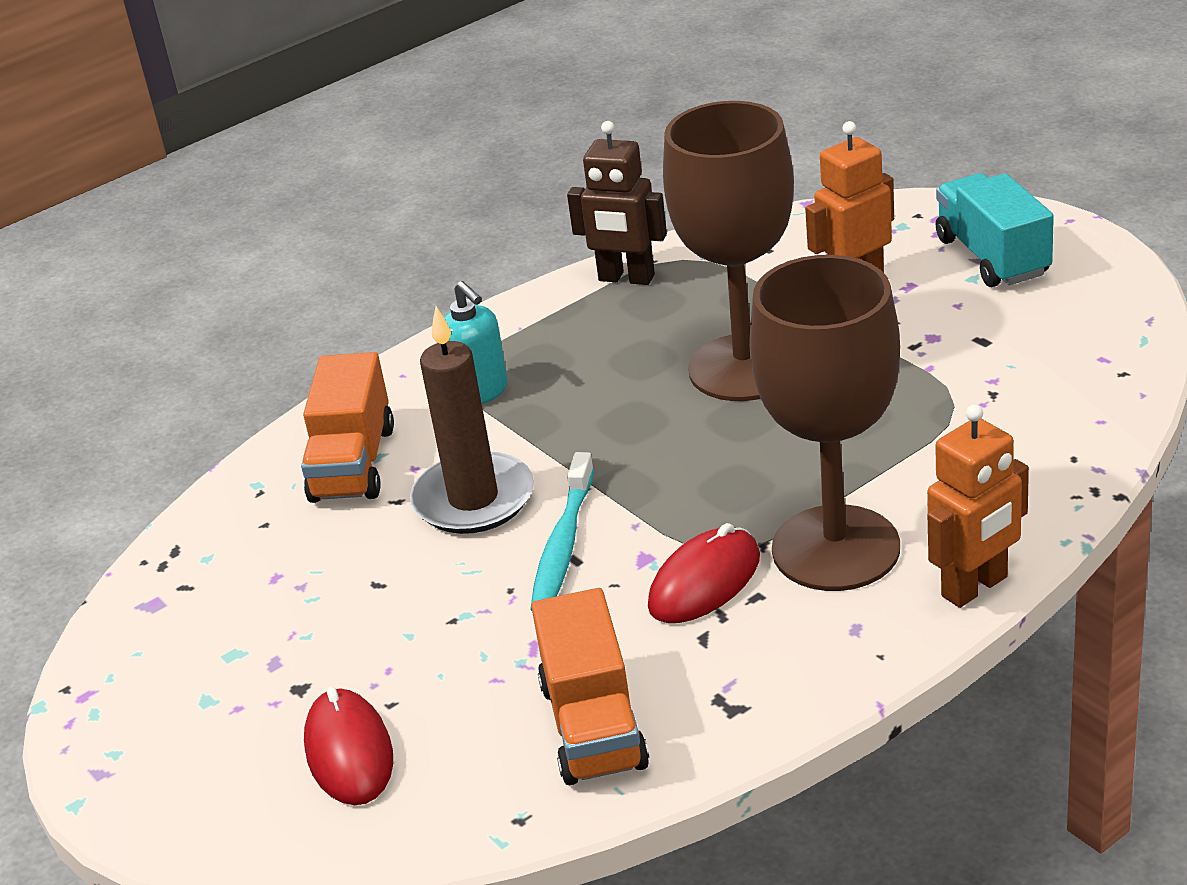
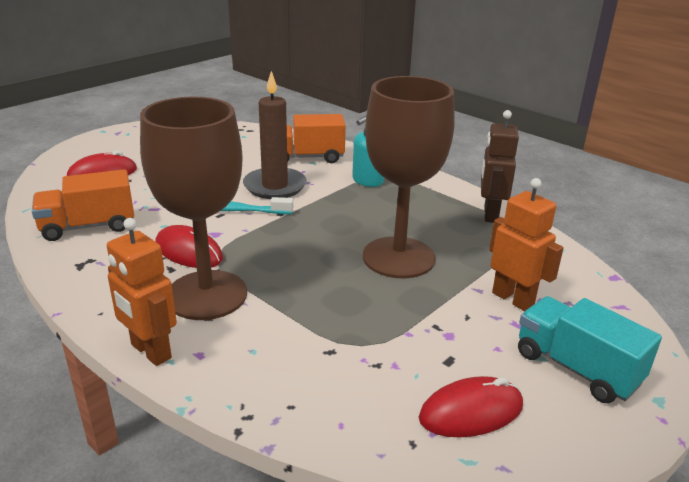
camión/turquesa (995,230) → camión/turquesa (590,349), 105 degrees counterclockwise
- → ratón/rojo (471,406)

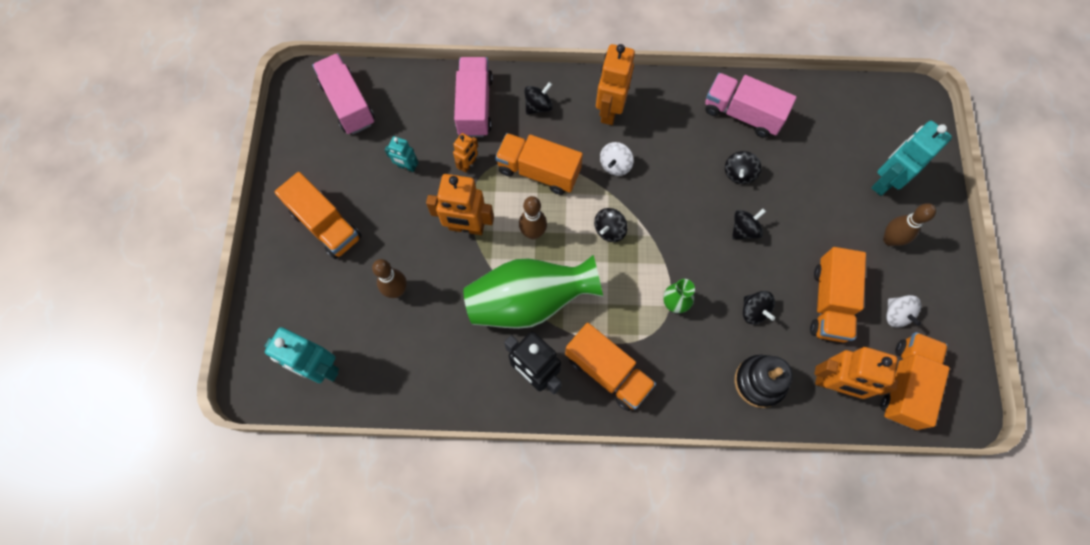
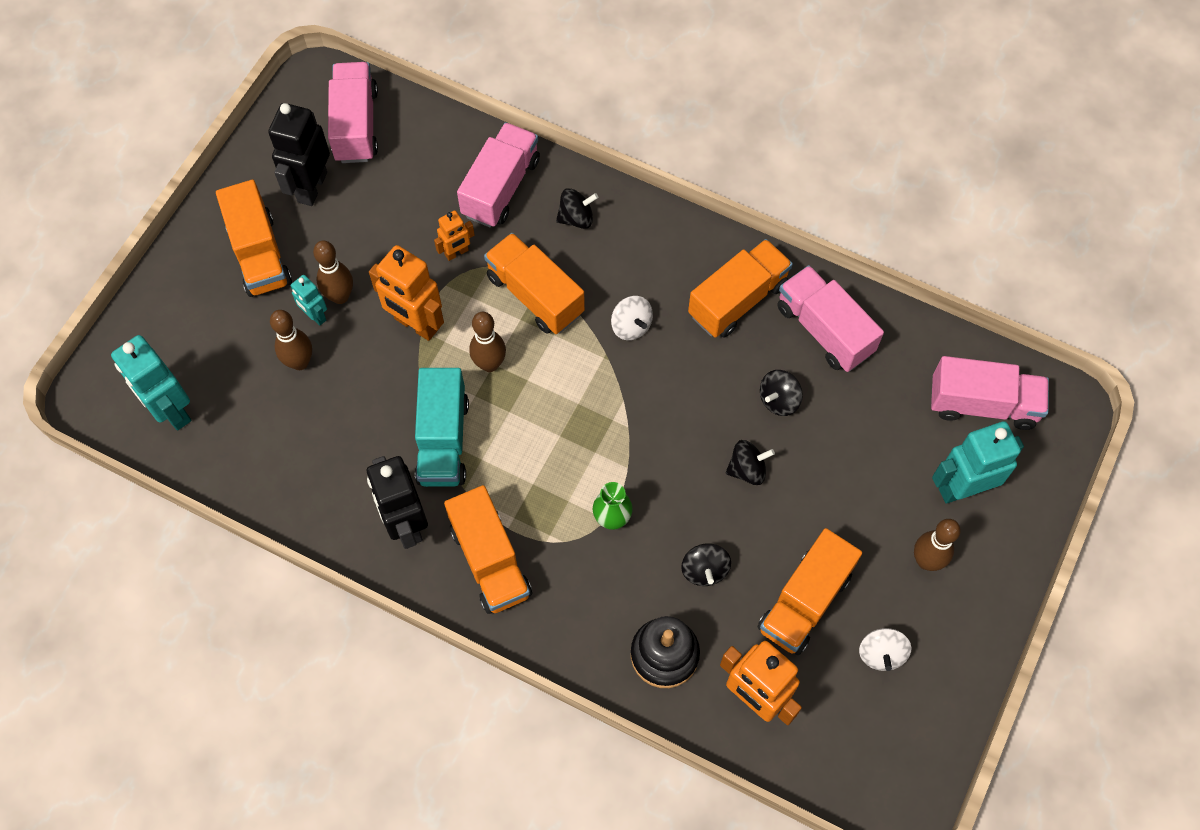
robot/turquesa (401,154) → robot/turquesa (308,300), relocated
florero/verde (533,292) → camión/turquesa (442,427)
peonza/negro (611,225) → -
robot/naranja (615,84) → -
peonza/blanco (616,159) → peonza/blanco (632,318), 90 degrees counterclockwise
camión/naranja (915,381) → camión/naranja (740,288), relocated
- → robot/negro (299,154)
- → bolo/marrón (333,272)
- → camión/rosa (990,393)

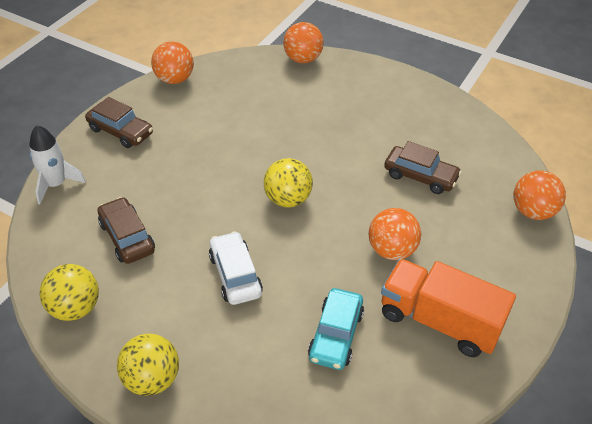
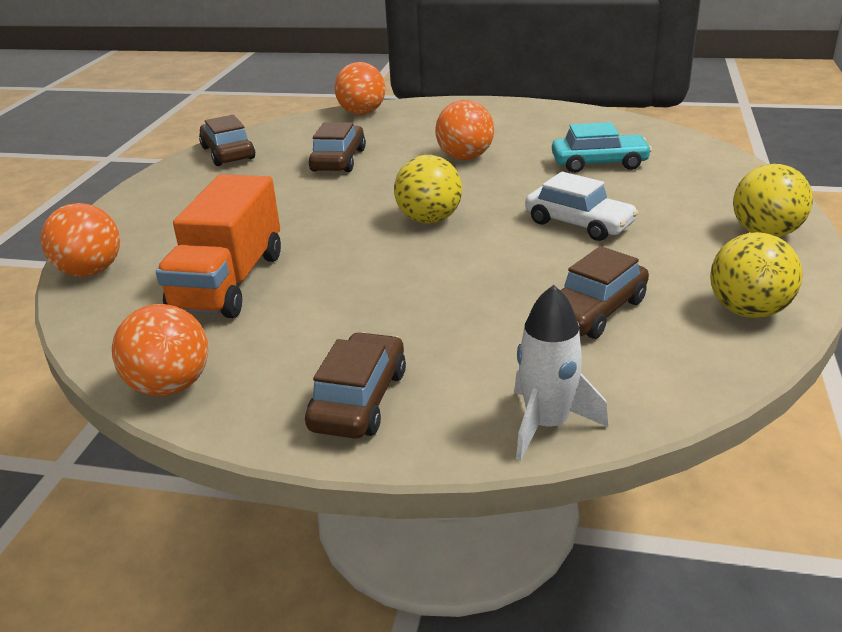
coche/blanco (236,268) → coche/blanco (581,206), 105 degrees counterclockwise
camión/naranja (448,308) → camión/naranja (218,246), relocated
- → coche/marrón (227,140)

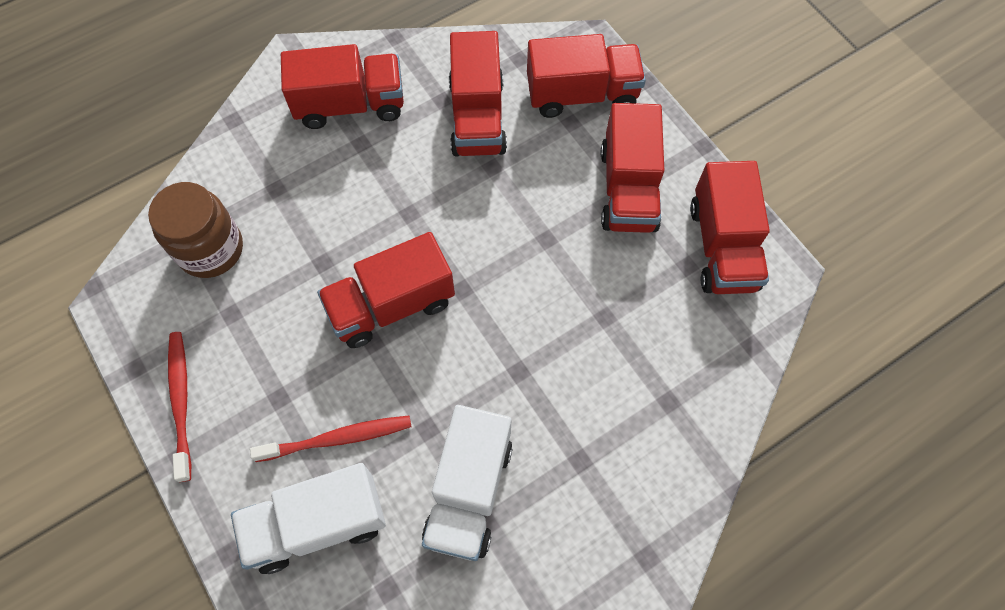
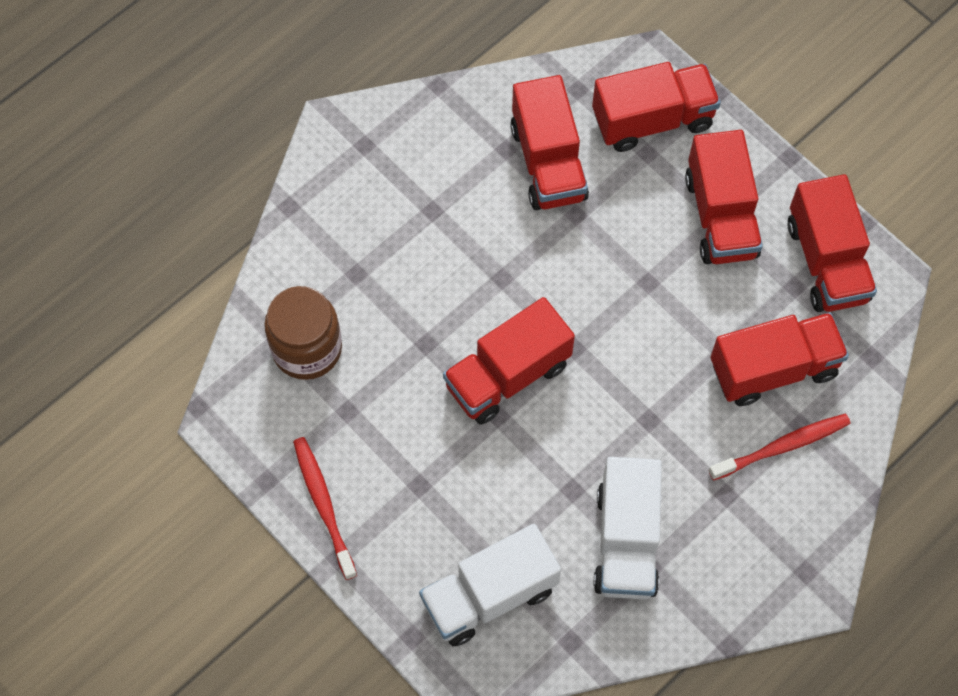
cepillo de dientes/rojo (331,439) → cepillo de dientes/rojo (779,447), relocated
camión/rojo (342,86) → camión/rojo (780,359), relocated

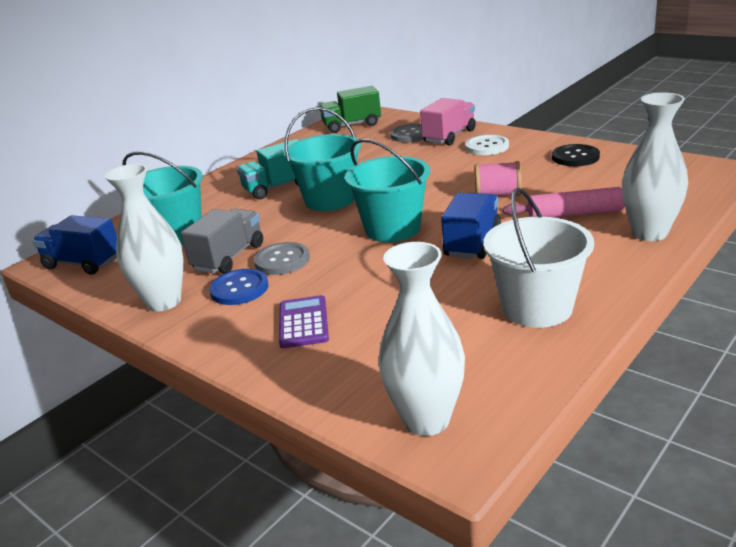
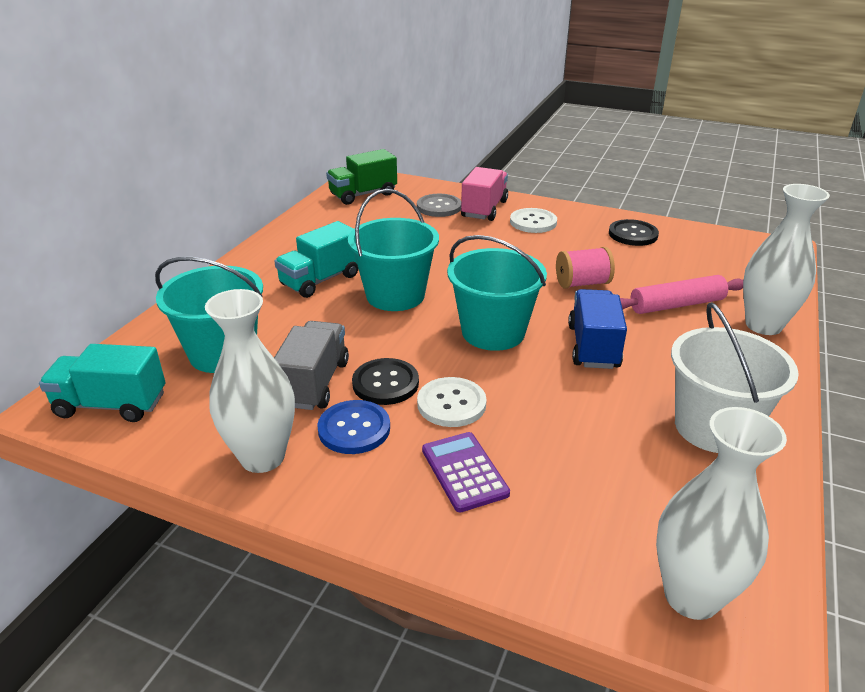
camión/azul (74,245) → camión/turquesa (102,383)
botón/gris (282,258) → botón/negro (385,381)
- → botón/blanco (452,402)

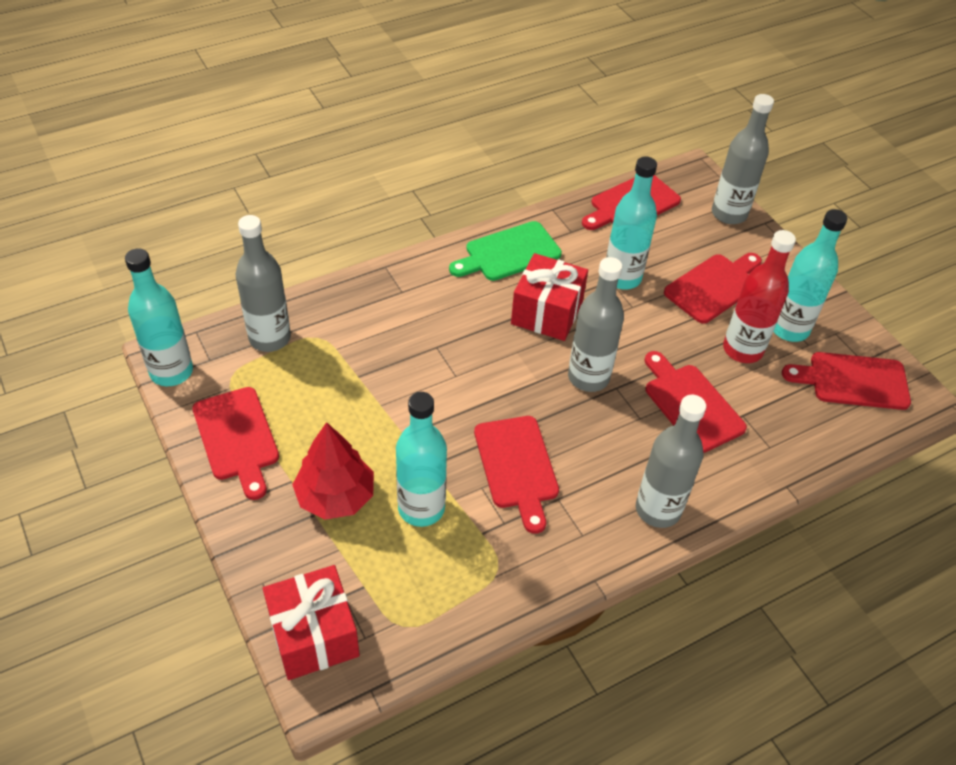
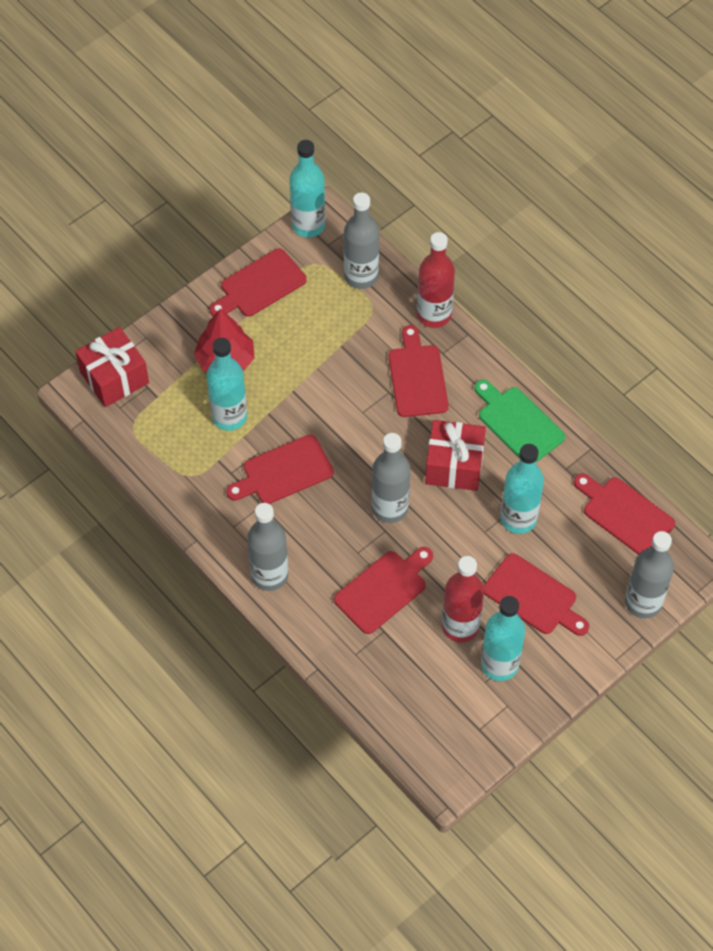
tabla de cortar/rojo (846,381) → tabla de cortar/rojo (418,371), relocated
- → botella/rojo (436,280)

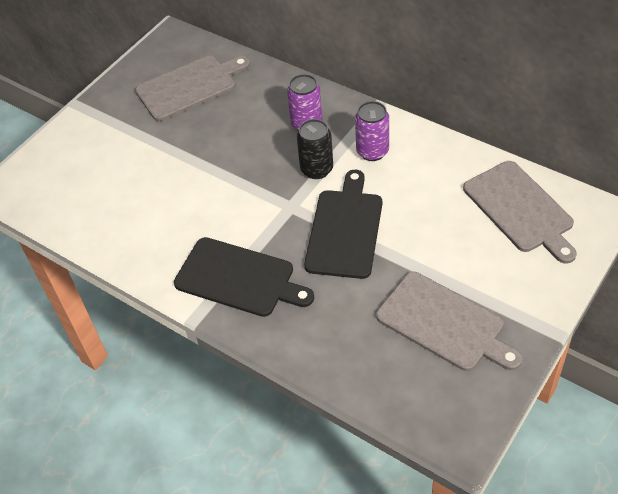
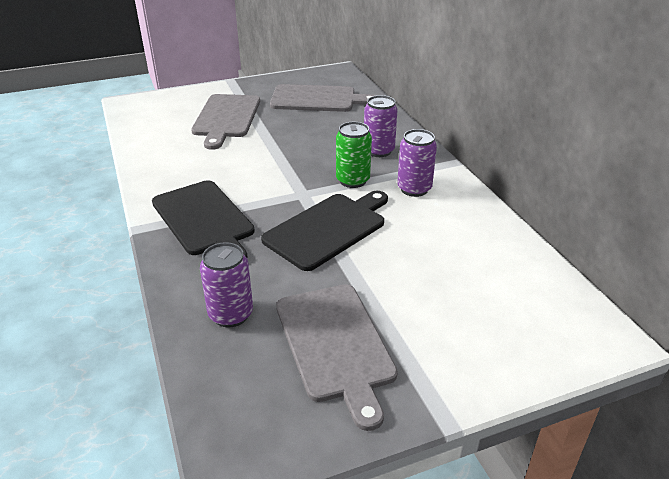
lata/negro (315,149) → lata/verde (354,155)
tabla de cortar/gris (520,212) → tabla de cortar/gris (225,122), relocated
- → lata/morado (226,285)

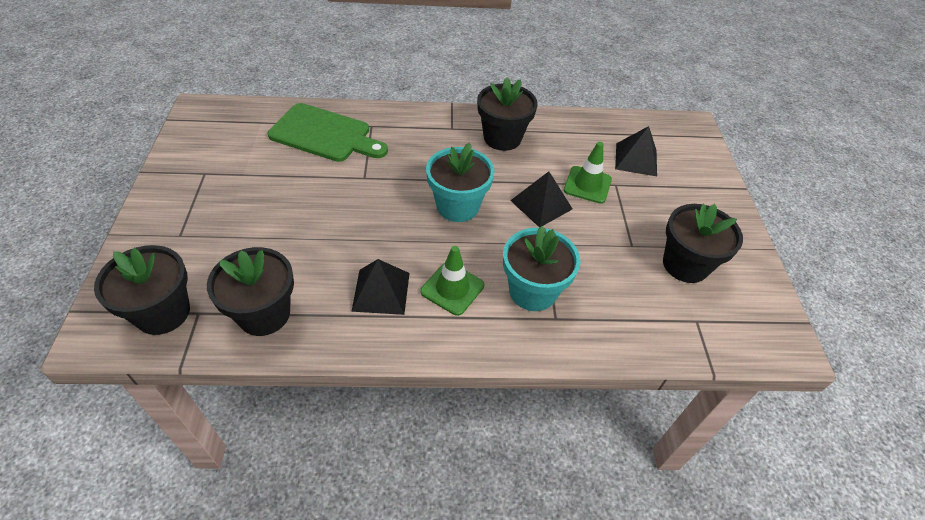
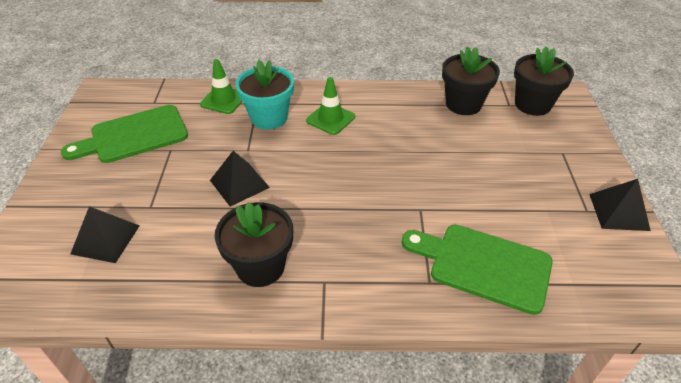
pirámide/negro (380,287) → pirámide/negro (620,205), relocated
maceta/turquesa (460,182) → -
cono de tráfico/verde (588,173) → cono de tráfico/verde (221,86), relocated
maceta/negro (703,243) → tabla de cortar/verde (124,134)

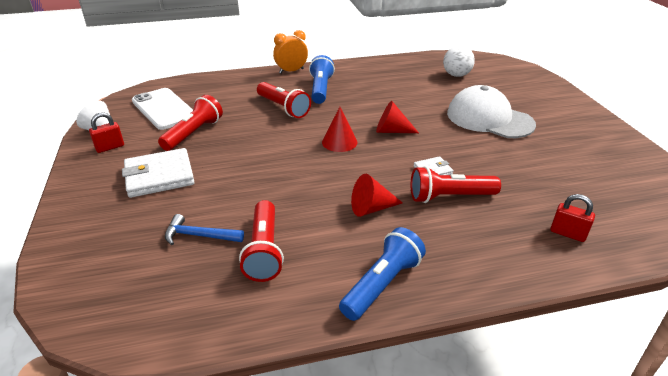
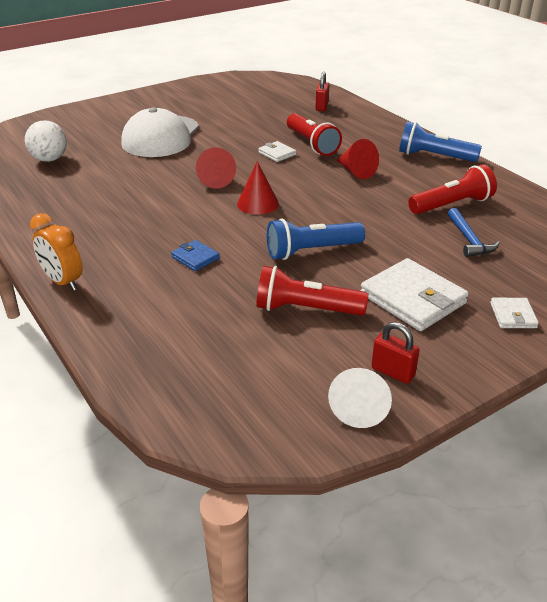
móvil/blanco (162,109) → -
lámpara de mano/rojo (284,100) → cartera/azul (195,255)
lámpara de mano/azul (322,79) → lámpara de mano/azul (316,239), relocated
- → cartera/blanco (514,313)

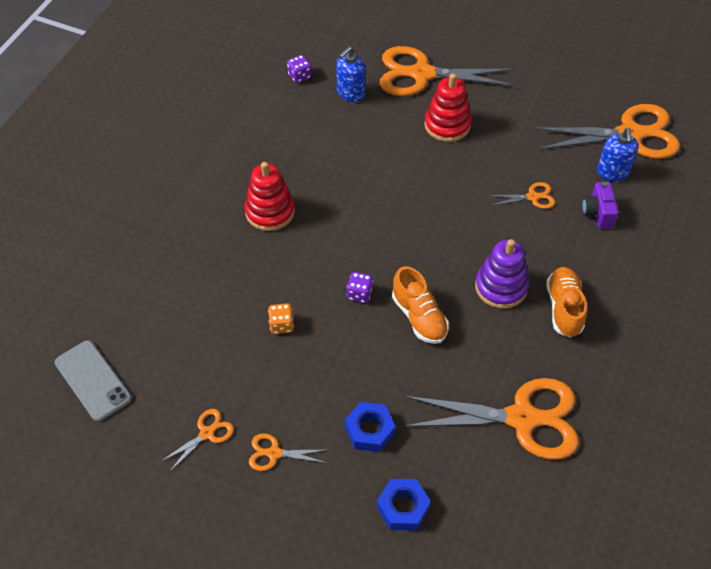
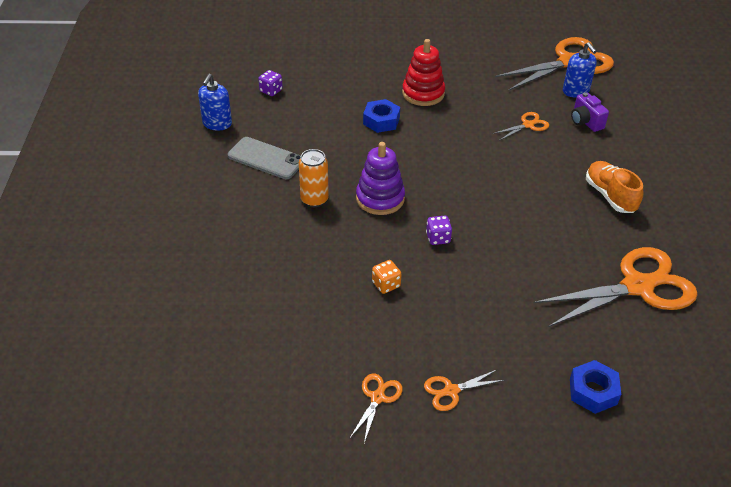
móvil/gris (93,381) → móvil/gris (264,158), relocated
juguete apilable/rojo (269,196) → lata/naranja (314,178)
dispensador de jabón/azul (350,74) → dispensador de jabón/azul (215,102), relocated
tuerca/azul (370,427) → tuerca/azul (381,116), relocated
tijeras/naranja (447,71) → -
zapato/naranja (420,305) → -
juguete apilable/morado (502,274) → juguete apilable/morado (380,178), relocated

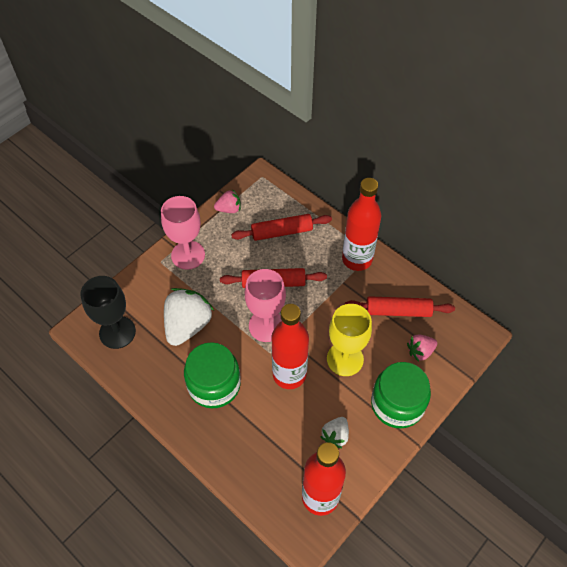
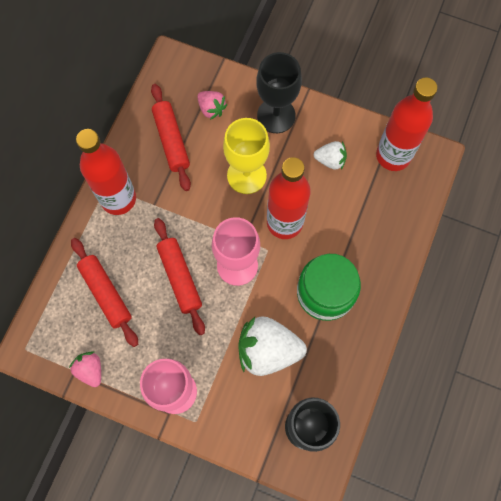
tarro/verde (401,395) → copa/negro (279,92)

